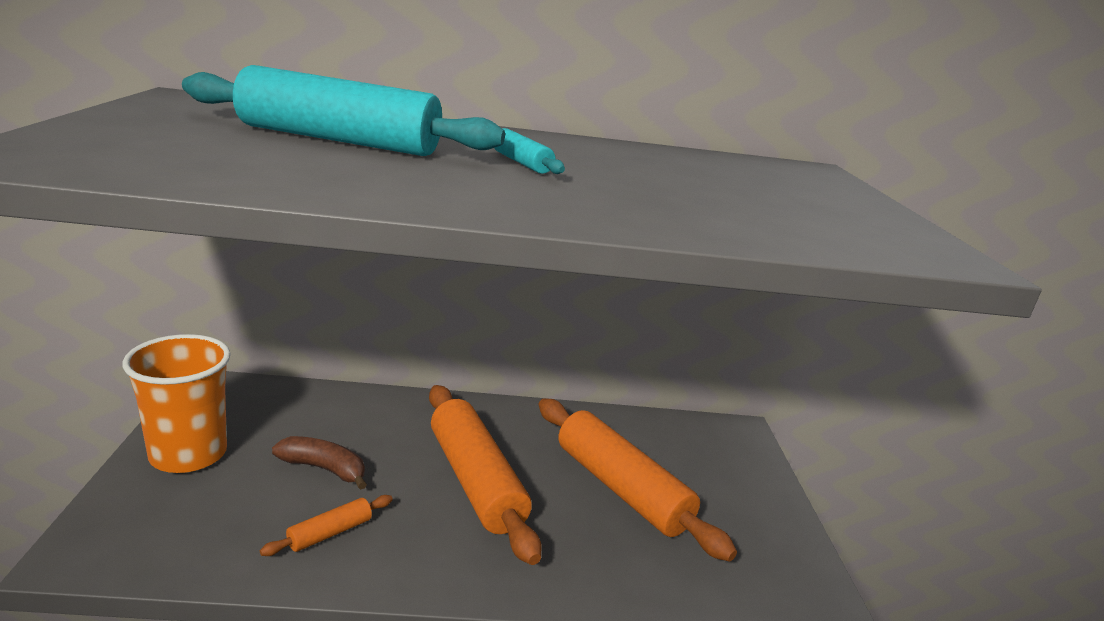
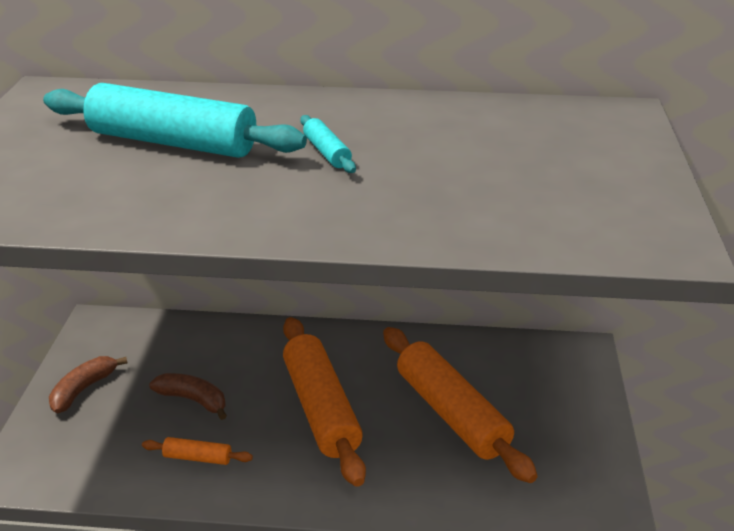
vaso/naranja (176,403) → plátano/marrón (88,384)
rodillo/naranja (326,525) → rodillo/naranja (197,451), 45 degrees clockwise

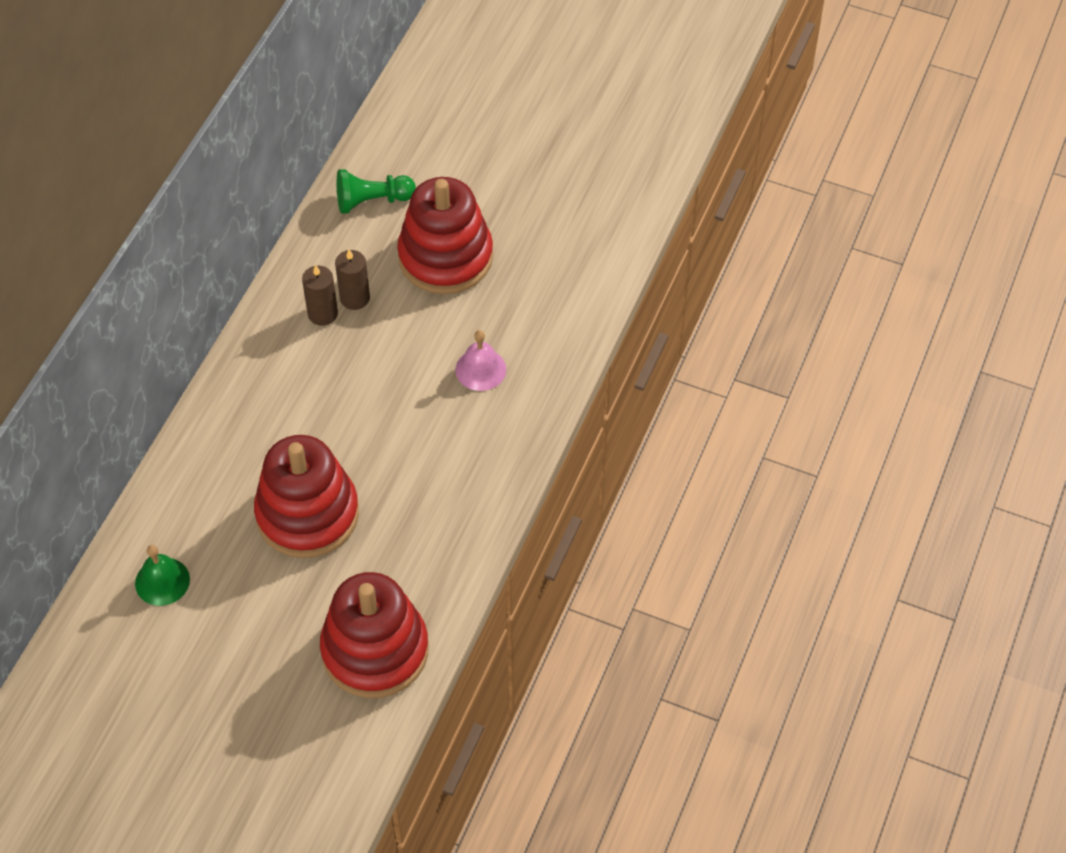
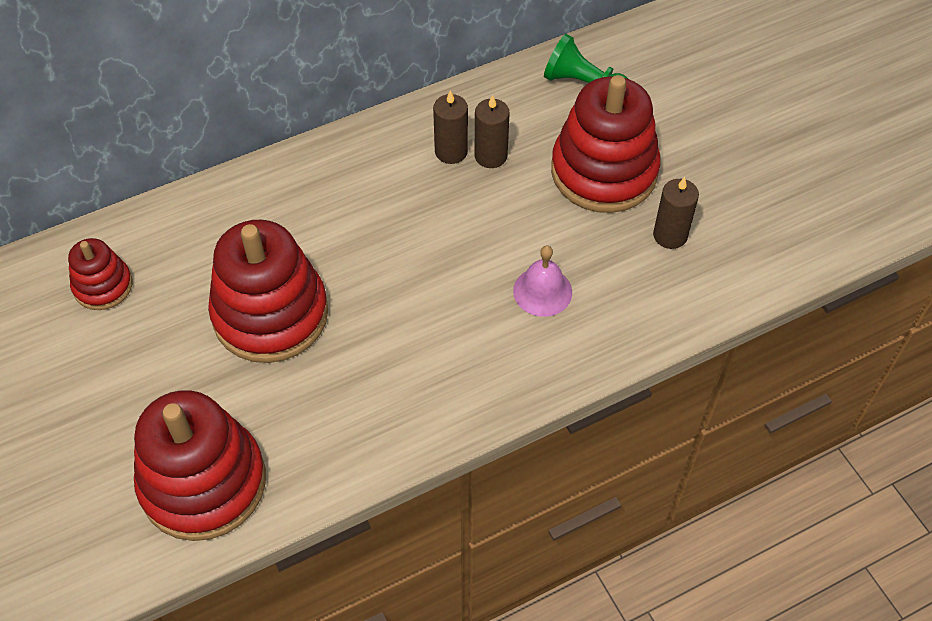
campana/verde (162,575) → juguete apilable/rojo (100,274)
- → vela/marrón (676,213)

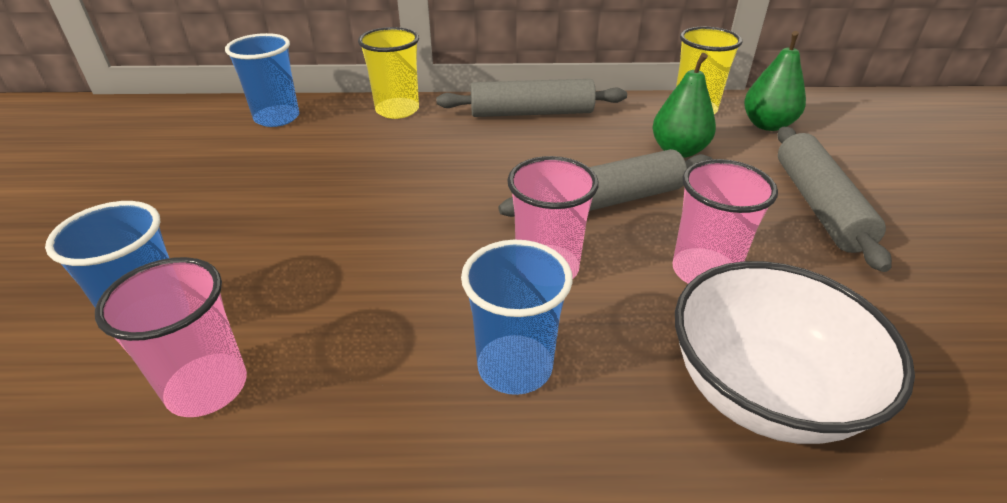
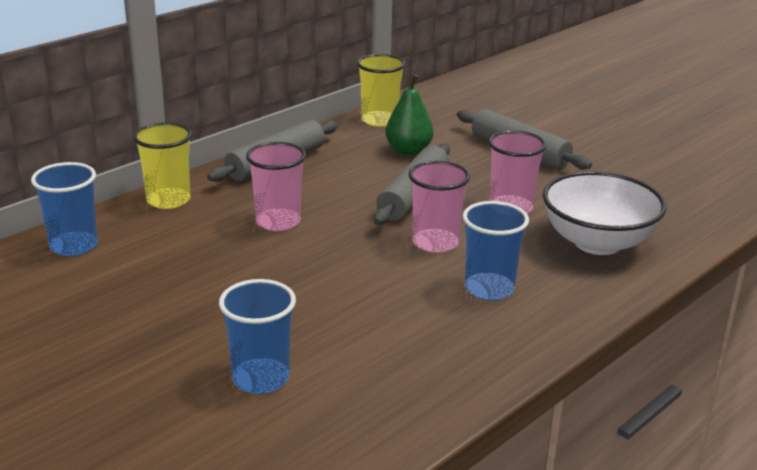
vaso/rosa (171,337) → vaso/rosa (276,186), relocated
pera/verde (775,81) → -

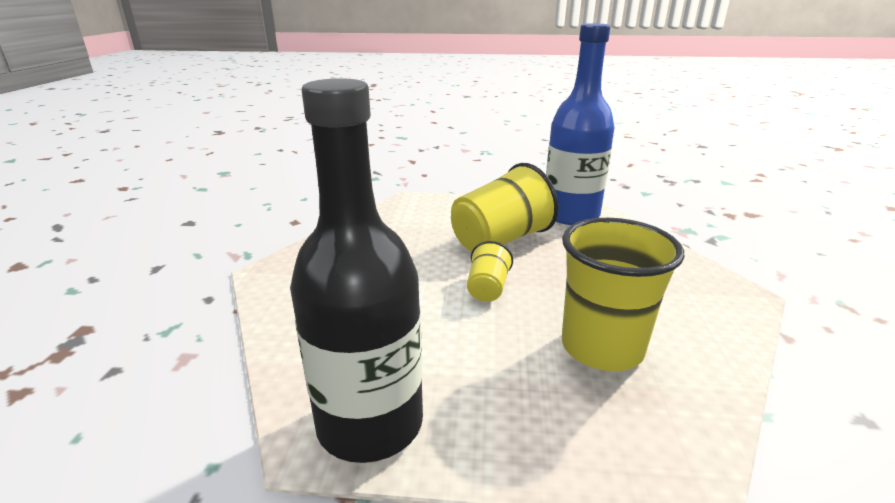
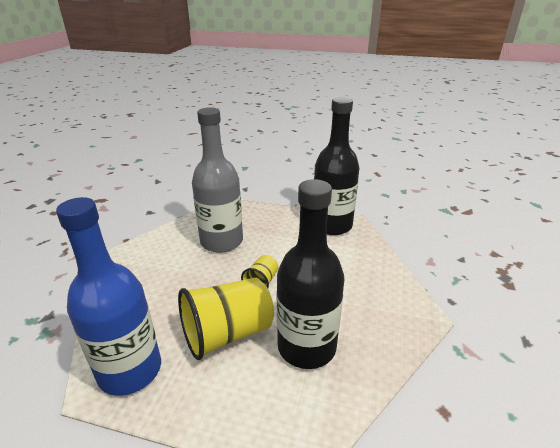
vaso/amarillo (623,294) → botella/gris (217,180)
- → botella/negro (310,274)

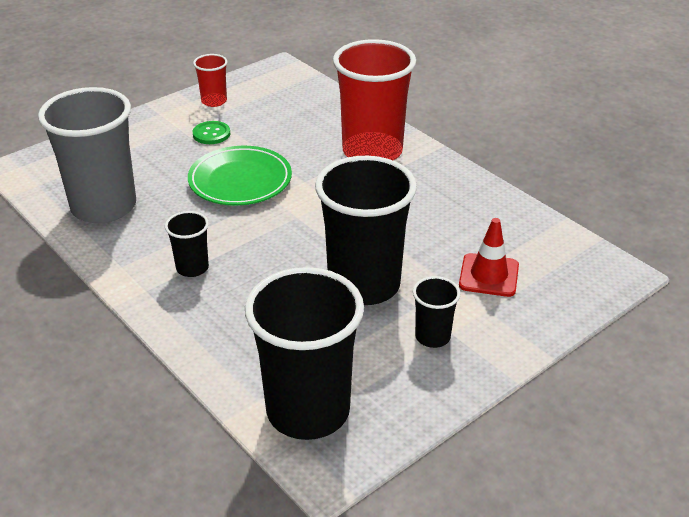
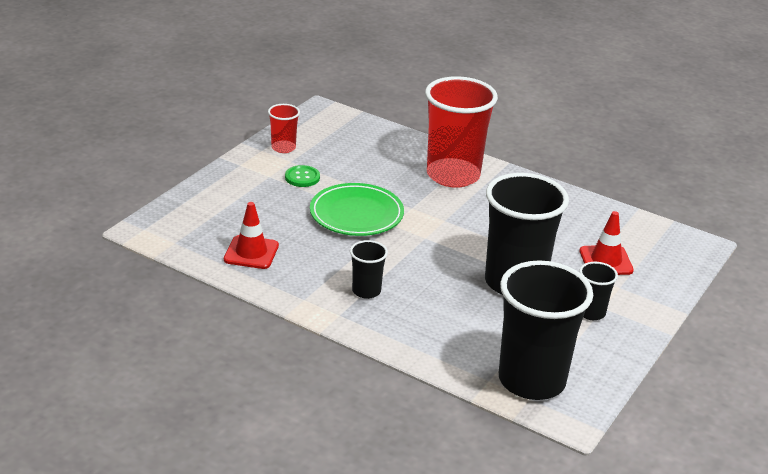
vaso/gris (87,155) → cono de tráfico/rojo (251,235)

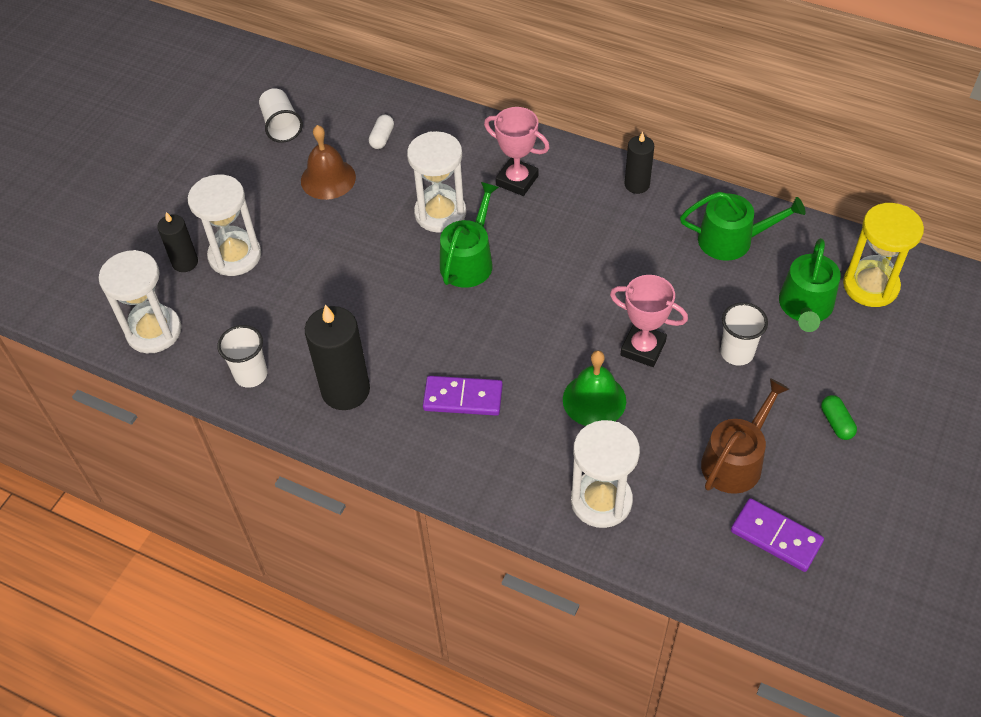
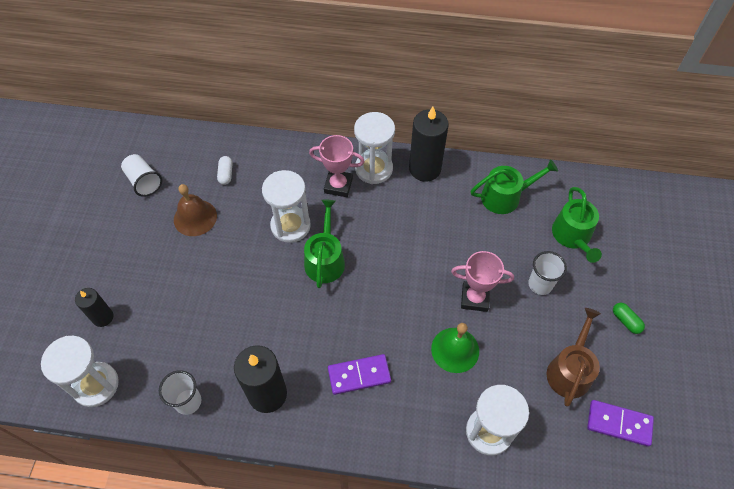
reloj de arena/blanco (224,225) → reloj de arena/blanco (374,148), relocated
vela/negro (639,163) → vela/negro (429,144), x1.72
reloj de arena/amarillo (883,255) → -

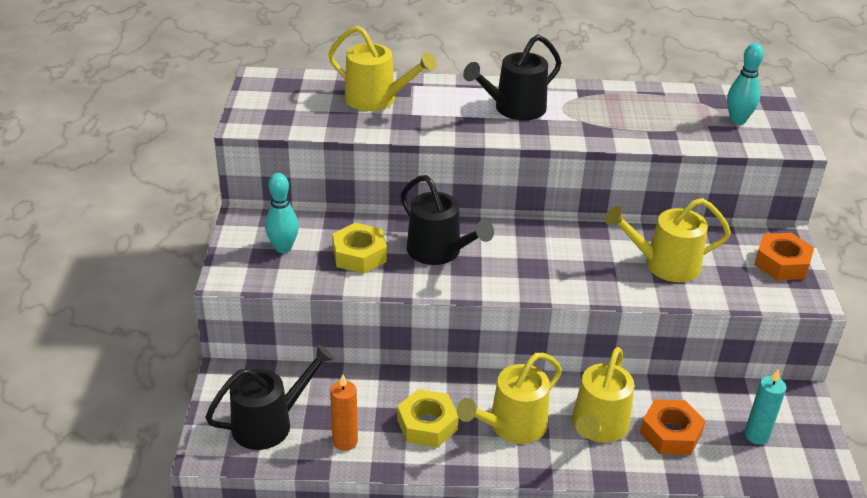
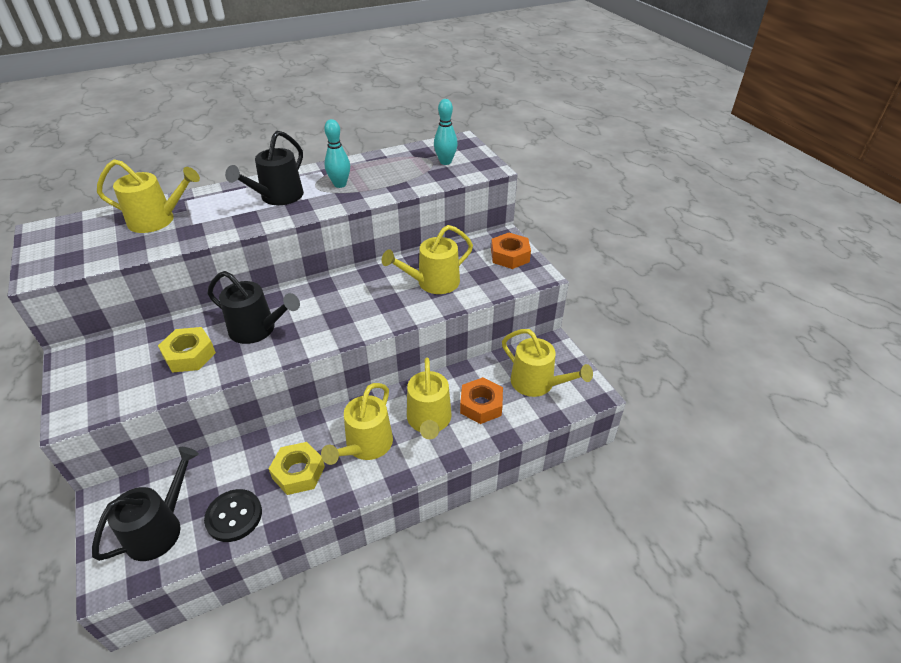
bolo/turquesa (282,213) → bolo/turquesa (337,153), relocated
vela/naranja (344,412) → botón/negro (233,515)
vela/turquesa (765,407) → regadera/amarillo (547,363)

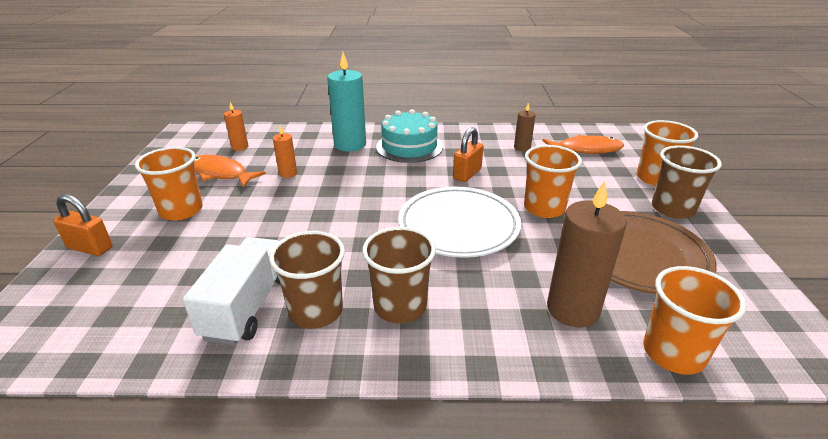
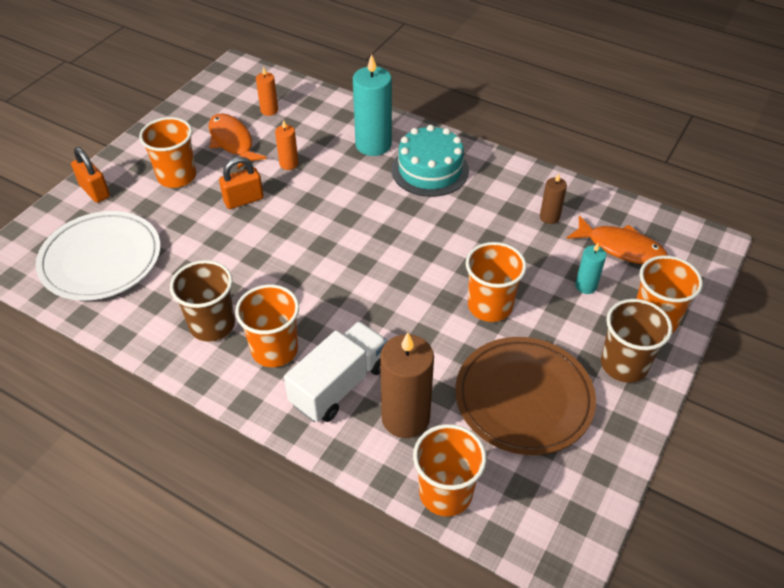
camión/blanco (231,291) → camión/blanco (336,371), relocated
vaso/marrón (399,275) → vaso/naranja (267,326)
plato/blanco (459,222) → plato/blanco (98,256), relocated
candado/naranja (468,154) → candado/naranja (241,183), relocated
- → vela/turquesa (590,268)

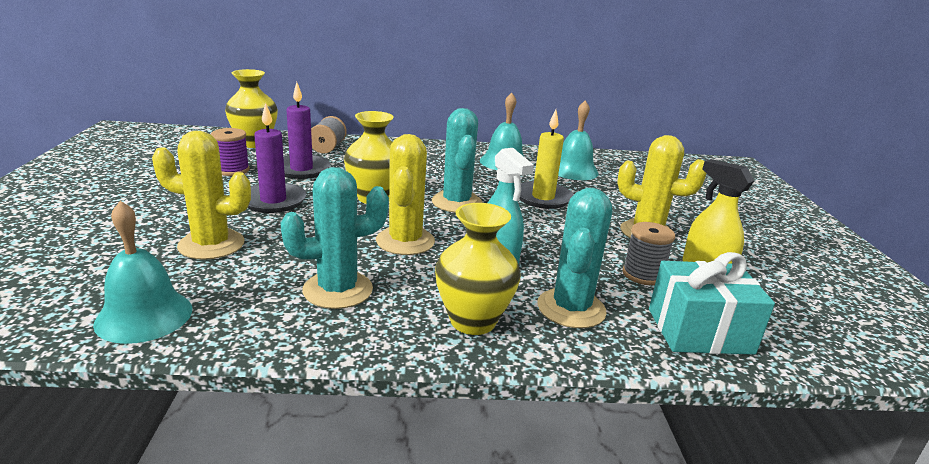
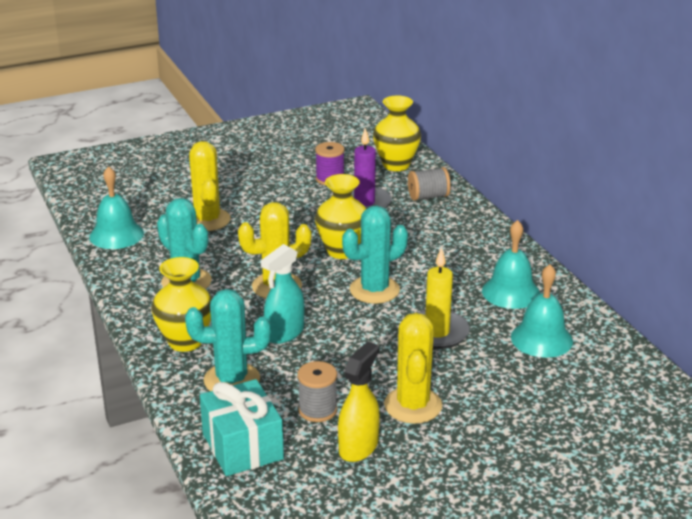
vela/morado (277,158) → -

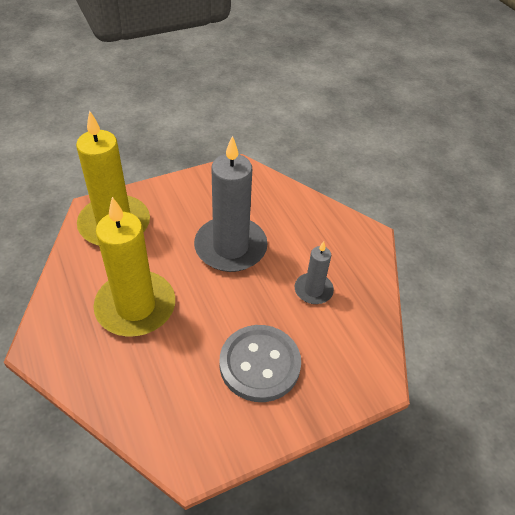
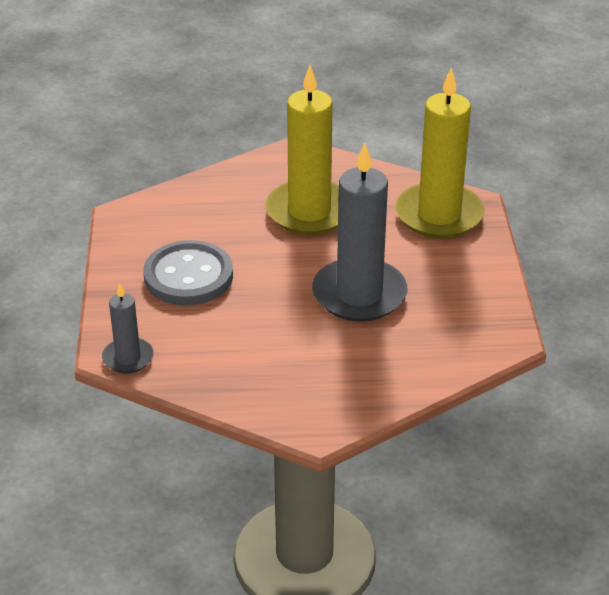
vela/gris (314,272) → vela/gris (128,328), relocated

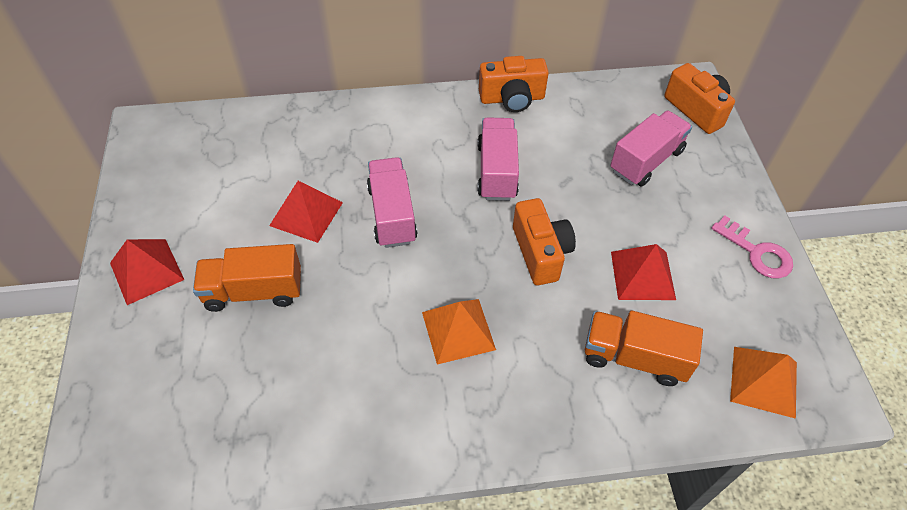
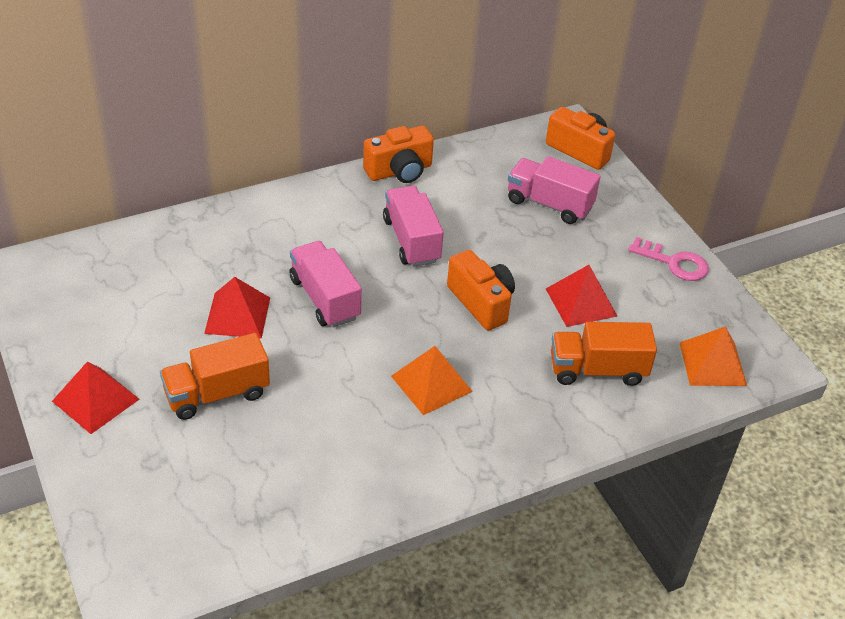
camión/rosa (651,149) → camión/rosa (554,190), 90 degrees counterclockwise

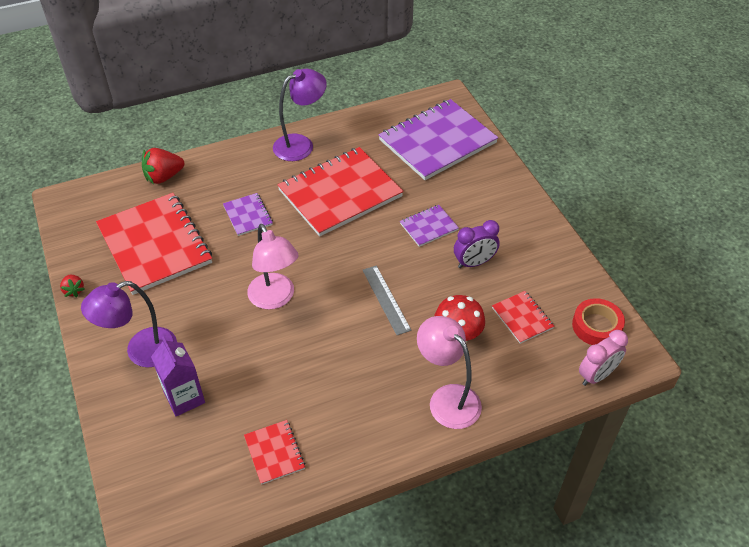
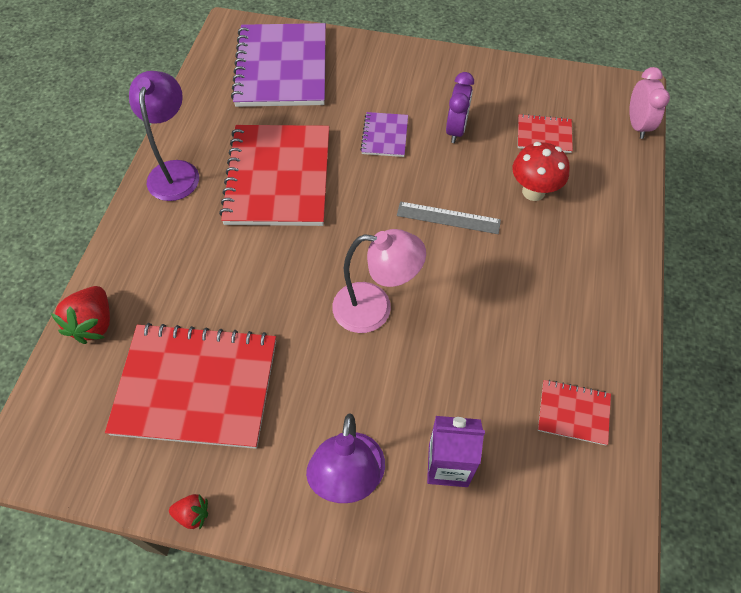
cuaderno/morado (248,214) → -
lámpara/rosa (449,372) → -
cinta adhesiva/rojo (598,321) → -

